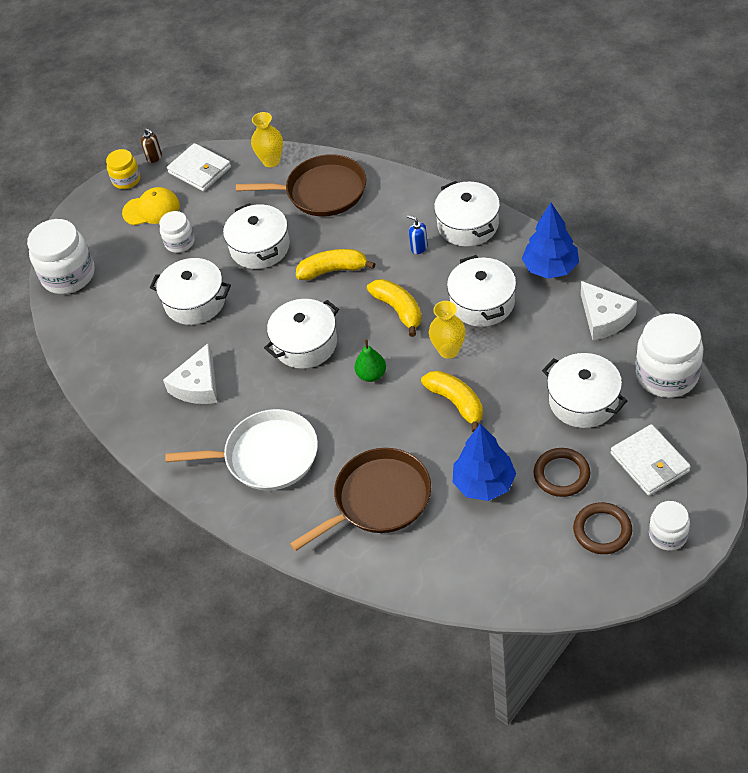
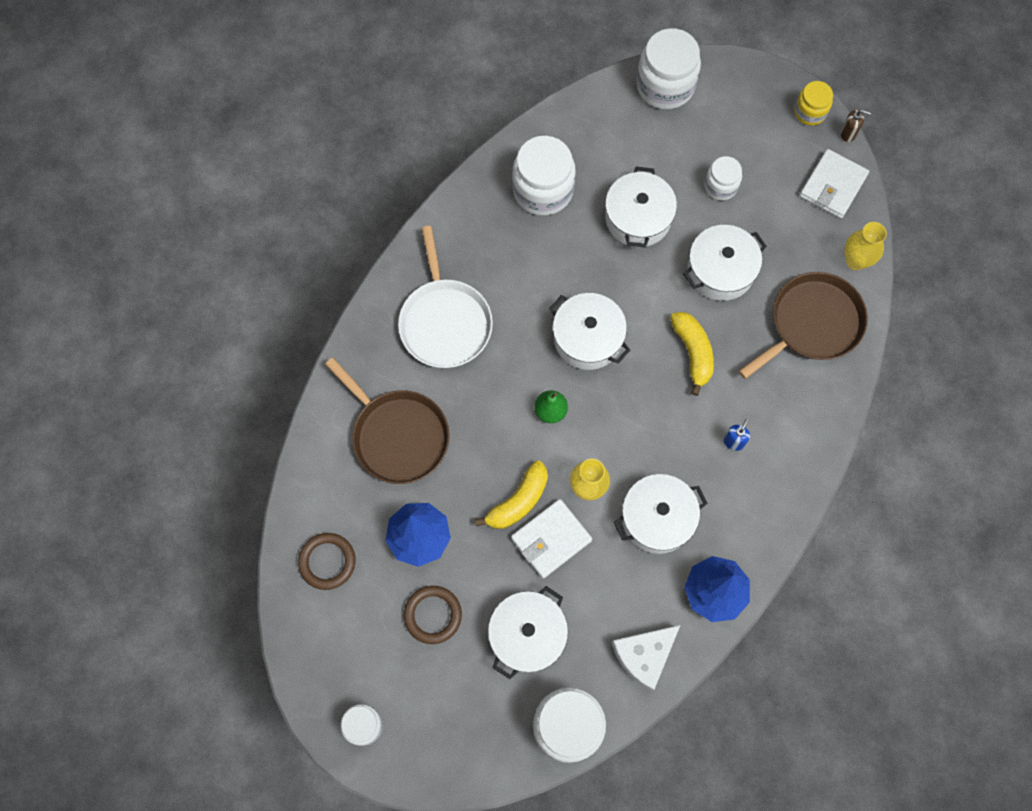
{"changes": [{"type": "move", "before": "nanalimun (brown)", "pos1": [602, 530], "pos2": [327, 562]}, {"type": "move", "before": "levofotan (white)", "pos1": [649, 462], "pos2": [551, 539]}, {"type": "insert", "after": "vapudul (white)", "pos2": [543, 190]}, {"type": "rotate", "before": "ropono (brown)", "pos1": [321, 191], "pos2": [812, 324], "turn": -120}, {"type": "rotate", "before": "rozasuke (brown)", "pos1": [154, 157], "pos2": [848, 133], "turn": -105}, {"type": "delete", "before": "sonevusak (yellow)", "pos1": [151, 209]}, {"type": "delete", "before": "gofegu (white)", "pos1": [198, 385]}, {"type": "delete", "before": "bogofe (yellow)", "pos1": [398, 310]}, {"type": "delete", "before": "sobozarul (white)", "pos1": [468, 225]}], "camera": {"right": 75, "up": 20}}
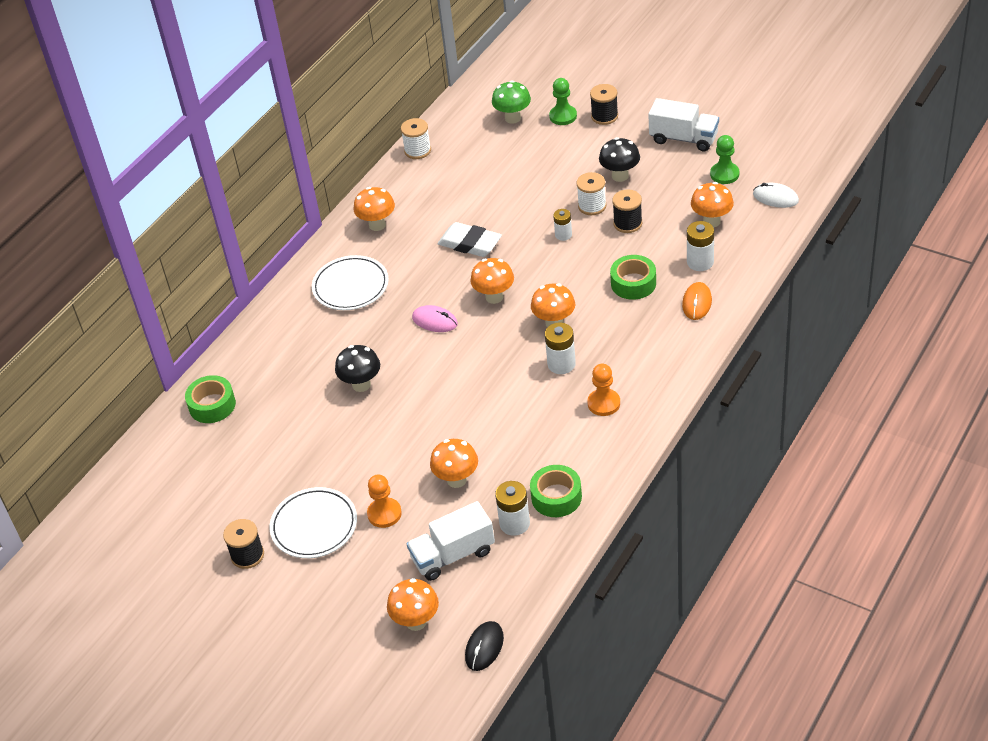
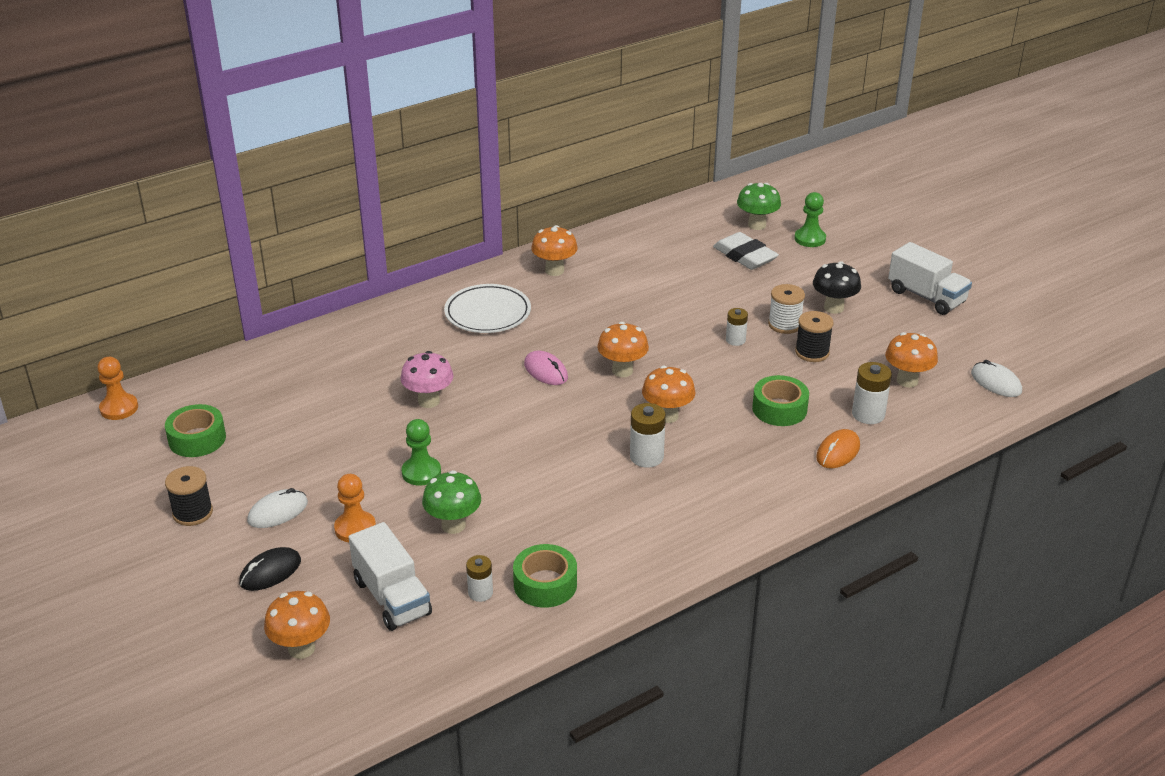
{"changes": [{"type": "move", "before": "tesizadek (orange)", "pos1": [604, 403], "pos2": [119, 408]}, {"type": "move", "before": "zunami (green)", "pos1": [212, 405], "pos2": [197, 439]}, {"type": "move", "before": "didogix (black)", "pos1": [484, 647], "pos2": [270, 572]}, {"type": "replace", "before": "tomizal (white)", "after": "didogix (white)", "pos1": [314, 526], "pos2": [278, 512]}, {"type": "rotate", "before": "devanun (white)", "pos1": [453, 555], "pos2": [392, 597], "turn": -120}, {"type": "recolor", "before": "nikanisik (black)", "after": "nikanisik (pink)", "pos1": [361, 385], "pos2": [429, 401]}, {"type": "move", "before": "tesizadek (green)", "pos1": [724, 174], "pos2": [421, 472]}, {"type": "recolor", "before": "nikanisik (orange)", "after": "nikanisik (green)", "pos1": [456, 480], "pos2": [453, 525]}, {"type": "resize", "before": "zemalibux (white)", "pos1": [514, 523], "pos2": [480, 593], "scale": 0.65}, {"type": "move", "before": "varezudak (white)", "pos1": [470, 244], "pos2": [744, 256]}, {"type": "delete", "before": "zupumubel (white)", "pos1": [417, 150]}, {"type": "delete", "before": "zupumubel (black)", "pos1": [604, 116]}], "camera": {"right": 20, "up": -10}}
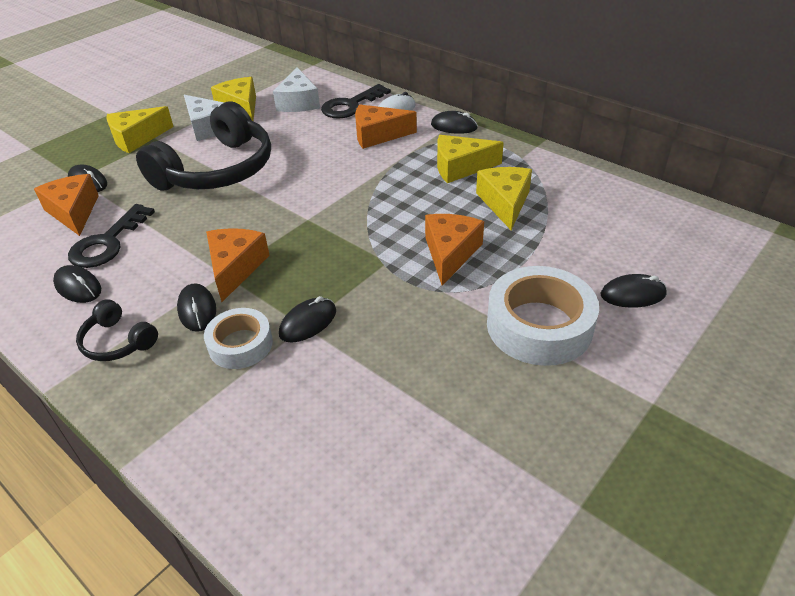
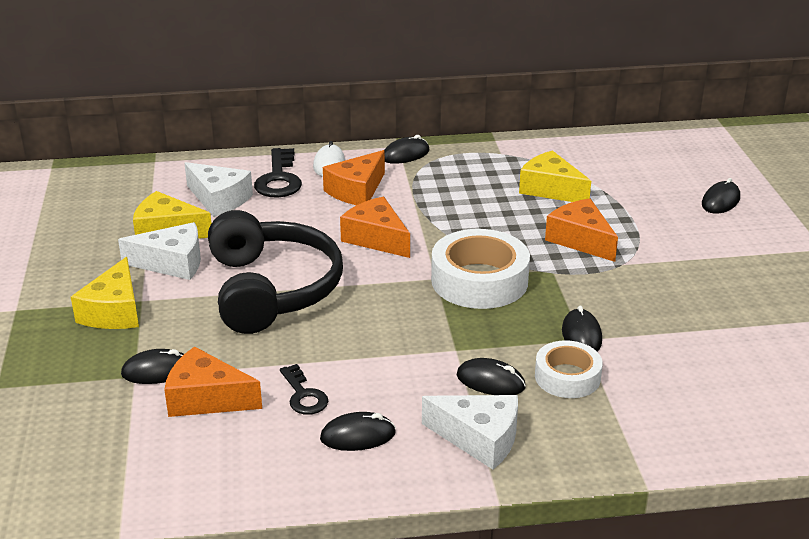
{"changes": [{"type": "resize", "before": "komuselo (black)", "pos1": [107, 243], "pos2": [304, 395], "scale": 0.62}, {"type": "move", "before": "gofegu (orange)", "pos1": [235, 268], "pos2": [376, 238]}, {"type": "replace", "before": "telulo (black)", "after": "gofegu (white)", "pos1": [117, 342], "pos2": [479, 439]}, {"type": "move", "before": "zunami (white)", "pos1": [539, 325], "pos2": [479, 280]}, {"type": "delete", "before": "gofegu (yellow)", "pos1": [460, 167]}], "camera": {"right": -50, "up": -10}}
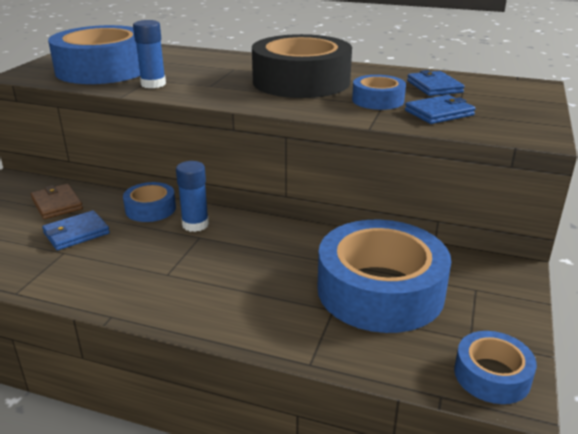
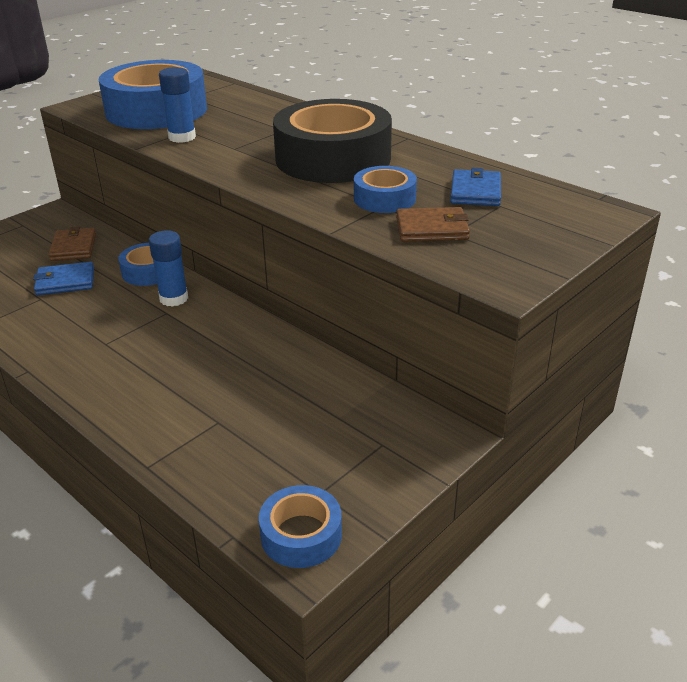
{"changes": [{"type": "recolor", "before": "levofotan (blue)", "after": "levofotan (brown)", "pos1": [439, 113], "pos2": [432, 228]}, {"type": "delete", "before": "zunami (blue)", "pos1": [380, 290]}], "camera": {"right": 25, "up": 5}}
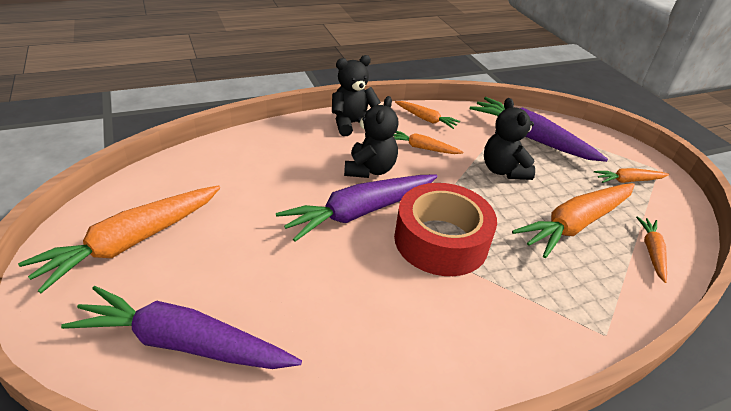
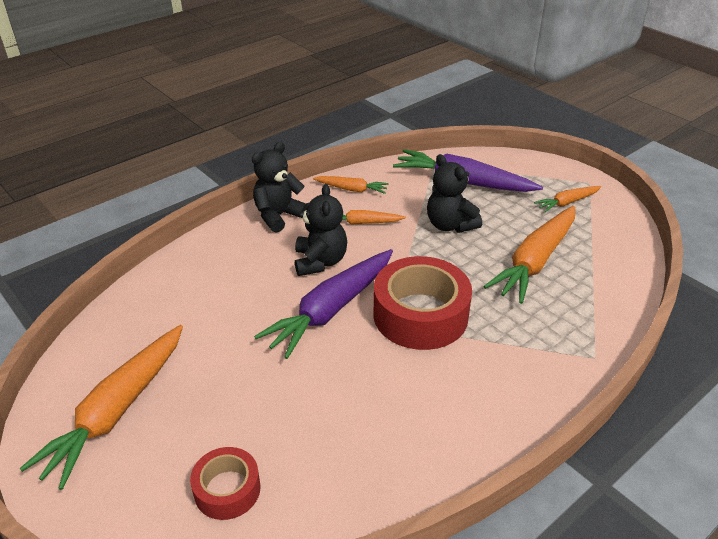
{"changes": [{"type": "replace", "before": "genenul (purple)", "after": "zunami (red)", "pos1": [184, 343], "pos2": [227, 489]}, {"type": "delete", "before": "genenul (orange)", "pos1": [651, 252]}], "camera": {"right": -15, "up": 0}}
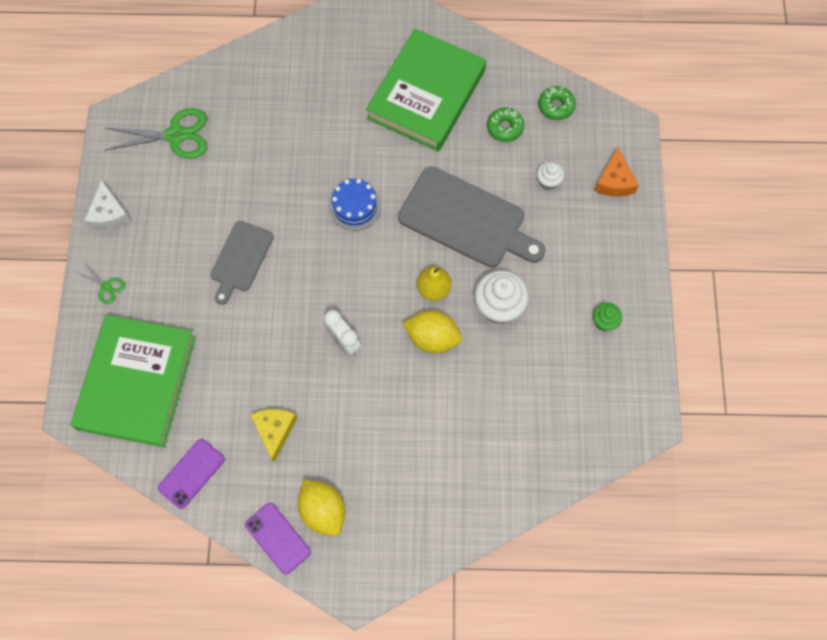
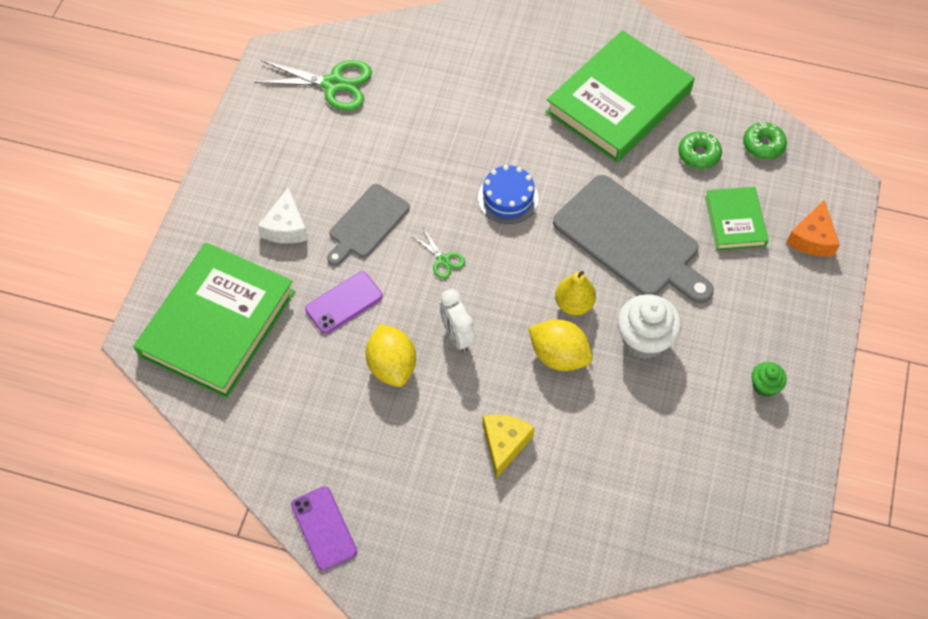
{"changes": [{"type": "move", "before": "gofegu (white)", "pos1": [109, 214], "pos2": [286, 227]}, {"type": "move", "before": "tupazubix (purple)", "pos1": [191, 473], "pos2": [344, 303]}, {"type": "move", "before": "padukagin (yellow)", "pos1": [323, 510], "pos2": [392, 366]}, {"type": "move", "before": "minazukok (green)", "pos1": [106, 287], "pos2": [443, 260]}, {"type": "move", "before": "gofegu (yellow)", "pos1": [274, 430], "pos2": [504, 444]}, {"type": "replace", "before": "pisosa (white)", "after": "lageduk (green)", "pos1": [548, 181], "pos2": [735, 221]}], "camera": {"right": 15, "up": -10}}
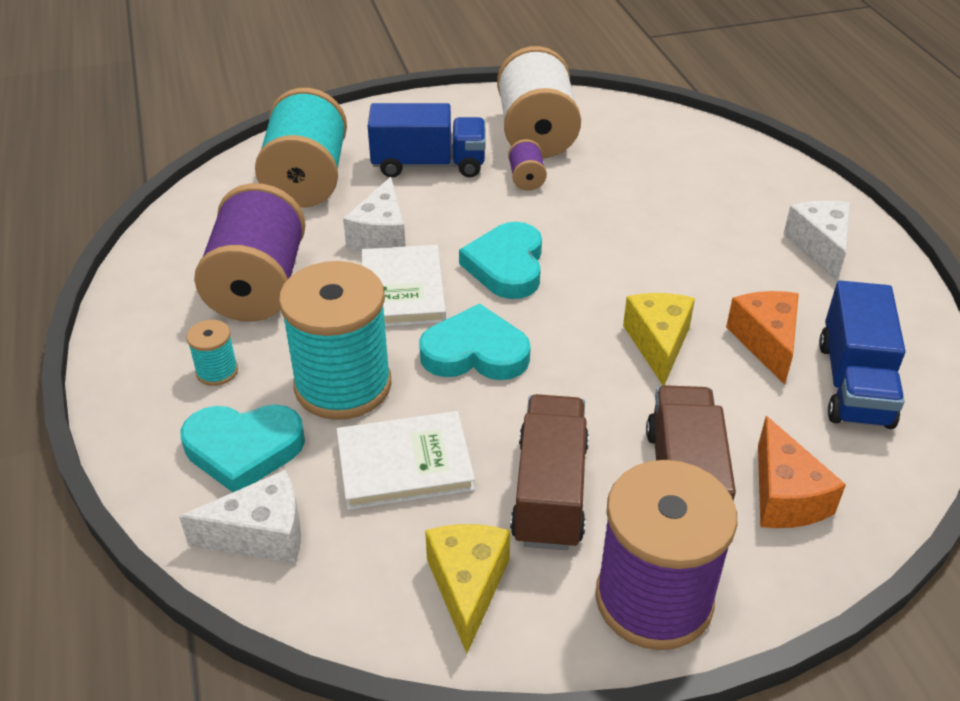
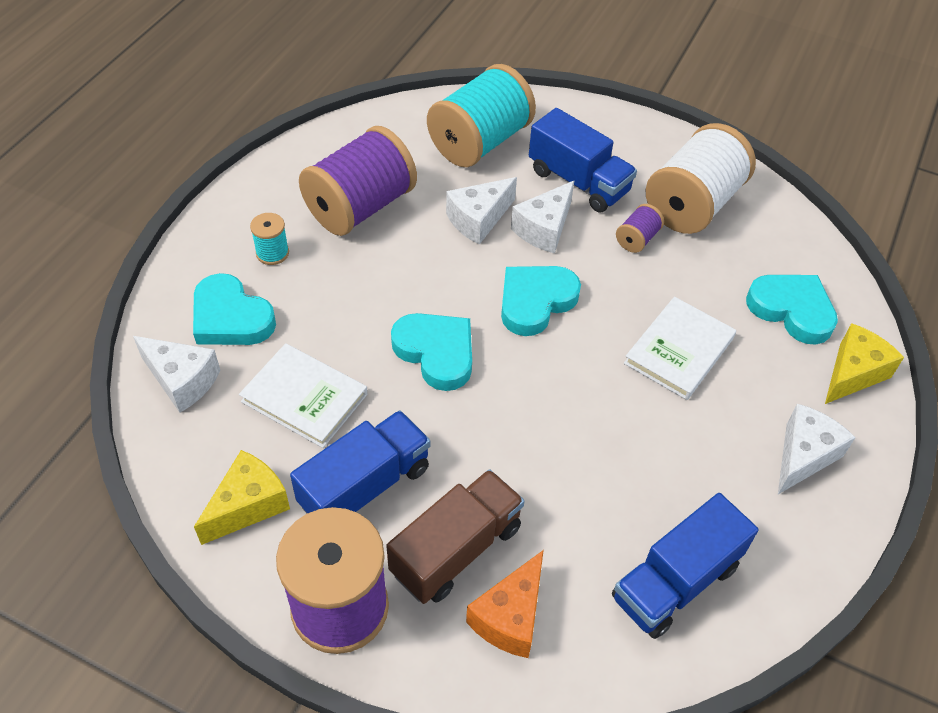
{"changes": [{"type": "recolor", "before": "devanun (brown)", "after": "devanun (blue)", "pos1": [550, 492], "pos2": [365, 486]}, {"type": "insert", "after": "gofegu (white)", "pos2": [544, 229]}, {"type": "move", "before": "lageduk (white)", "pos1": [403, 290], "pos2": [679, 351]}, {"type": "insert", "after": "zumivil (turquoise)", "pos2": [792, 310]}, {"type": "move", "before": "gofegu (yellow)", "pos1": [658, 344], "pos2": [853, 373]}, {"type": "delete", "before": "zupumubel (turquoise)", "pos1": [343, 385]}, {"type": "delete", "before": "gofegu (orange)", "pos1": [766, 342]}], "camera": {"right": 40, "up": 10}}
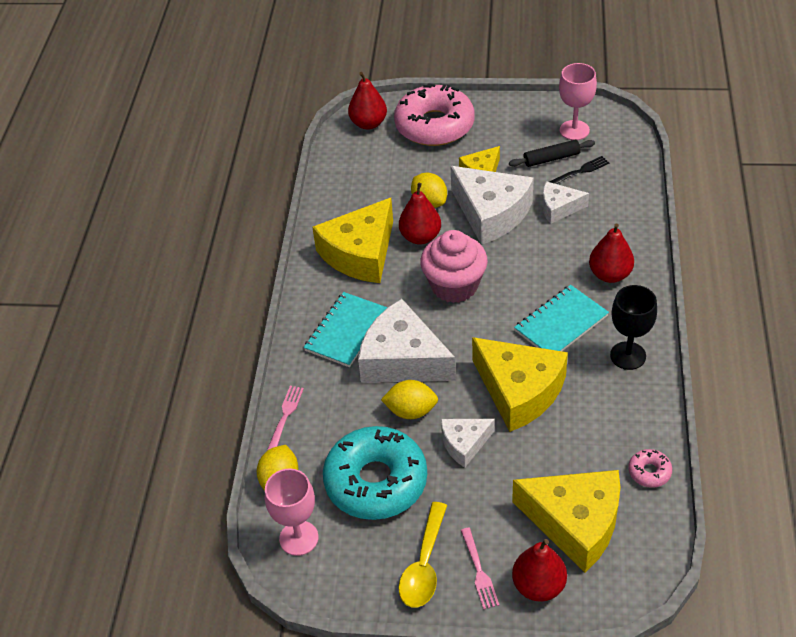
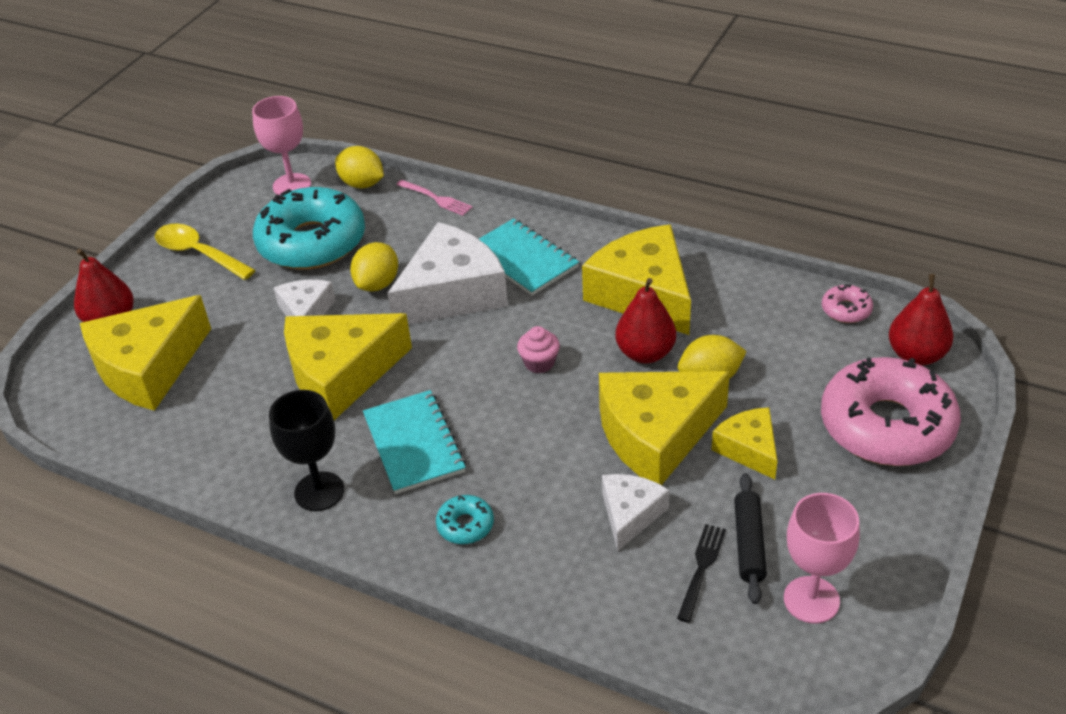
{"changes": [{"type": "replace", "before": "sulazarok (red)", "after": "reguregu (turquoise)", "pos1": [610, 274], "pos2": [465, 525]}, {"type": "resize", "before": "pisosa (pink)", "pos1": [454, 286], "pos2": [539, 363], "scale": 0.47}, {"type": "recolor", "before": "gofegu (white)", "after": "gofegu (yellow)", "pos1": [491, 213], "pos2": [656, 435]}, {"type": "rotate", "before": "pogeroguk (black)", "pos1": [579, 171], "pos2": [701, 569], "turn": -150}, {"type": "move", "before": "reguregu (pink)", "pos1": [649, 472], "pos2": [846, 310]}, {"type": "delete", "before": "pogeroguk (pink)", "pos1": [479, 571]}], "camera": {"right": 110, "up": -5}}
